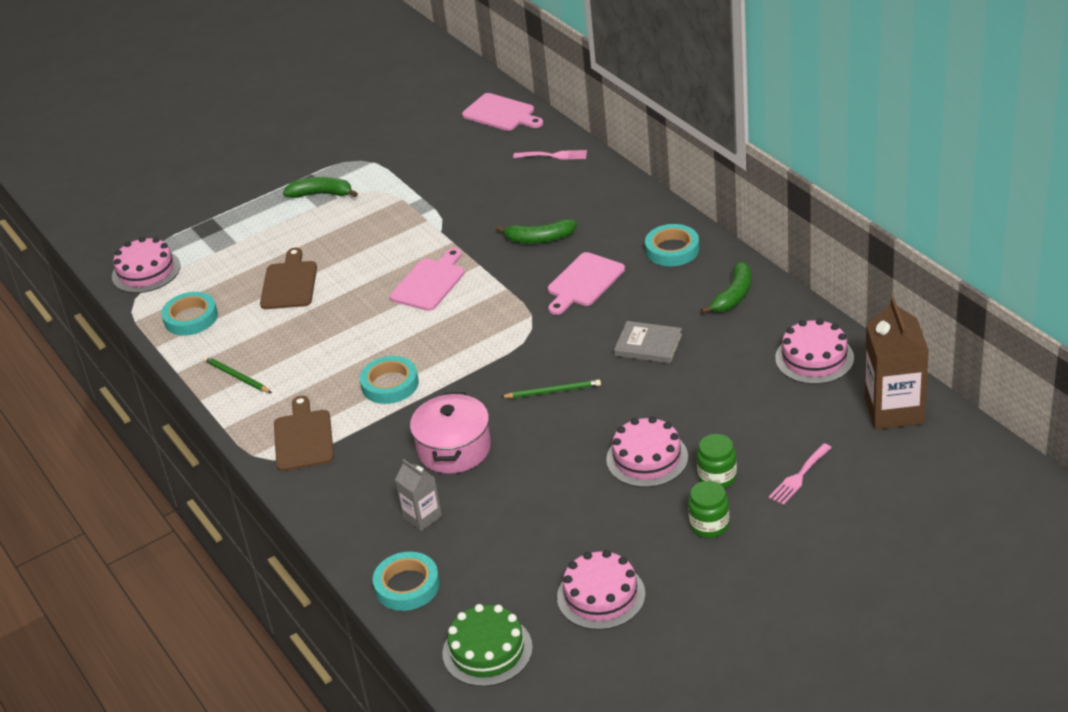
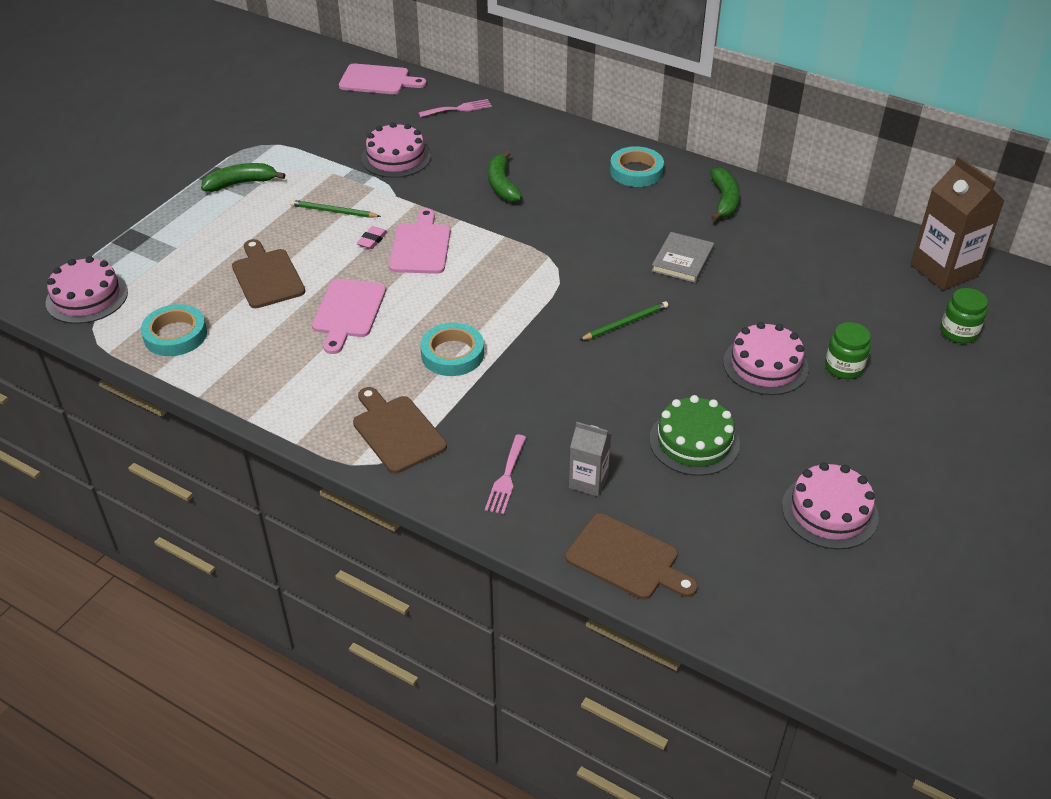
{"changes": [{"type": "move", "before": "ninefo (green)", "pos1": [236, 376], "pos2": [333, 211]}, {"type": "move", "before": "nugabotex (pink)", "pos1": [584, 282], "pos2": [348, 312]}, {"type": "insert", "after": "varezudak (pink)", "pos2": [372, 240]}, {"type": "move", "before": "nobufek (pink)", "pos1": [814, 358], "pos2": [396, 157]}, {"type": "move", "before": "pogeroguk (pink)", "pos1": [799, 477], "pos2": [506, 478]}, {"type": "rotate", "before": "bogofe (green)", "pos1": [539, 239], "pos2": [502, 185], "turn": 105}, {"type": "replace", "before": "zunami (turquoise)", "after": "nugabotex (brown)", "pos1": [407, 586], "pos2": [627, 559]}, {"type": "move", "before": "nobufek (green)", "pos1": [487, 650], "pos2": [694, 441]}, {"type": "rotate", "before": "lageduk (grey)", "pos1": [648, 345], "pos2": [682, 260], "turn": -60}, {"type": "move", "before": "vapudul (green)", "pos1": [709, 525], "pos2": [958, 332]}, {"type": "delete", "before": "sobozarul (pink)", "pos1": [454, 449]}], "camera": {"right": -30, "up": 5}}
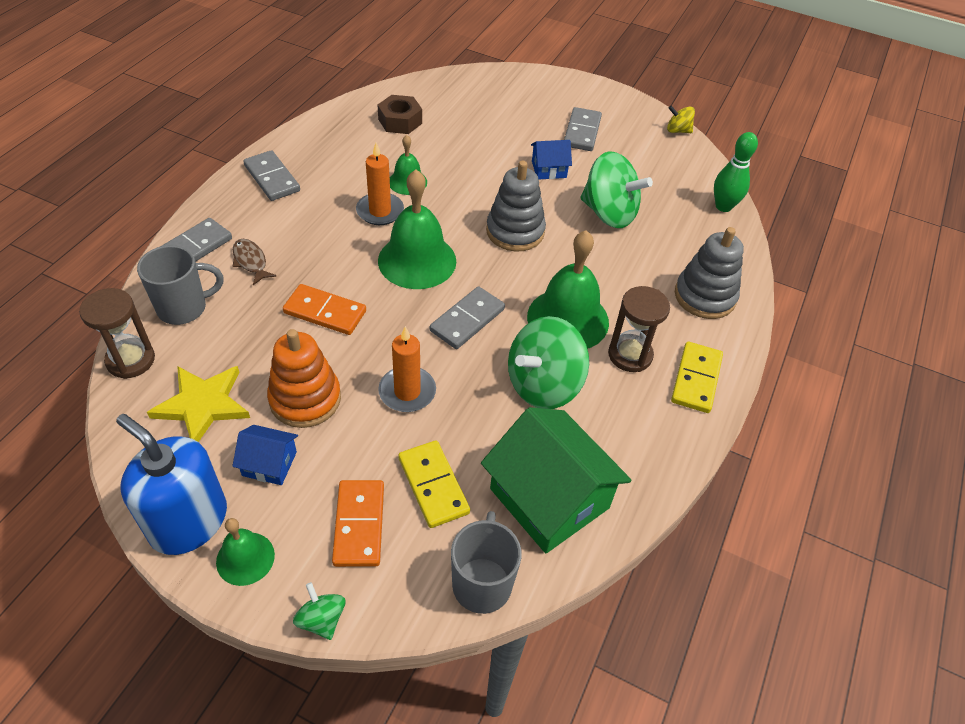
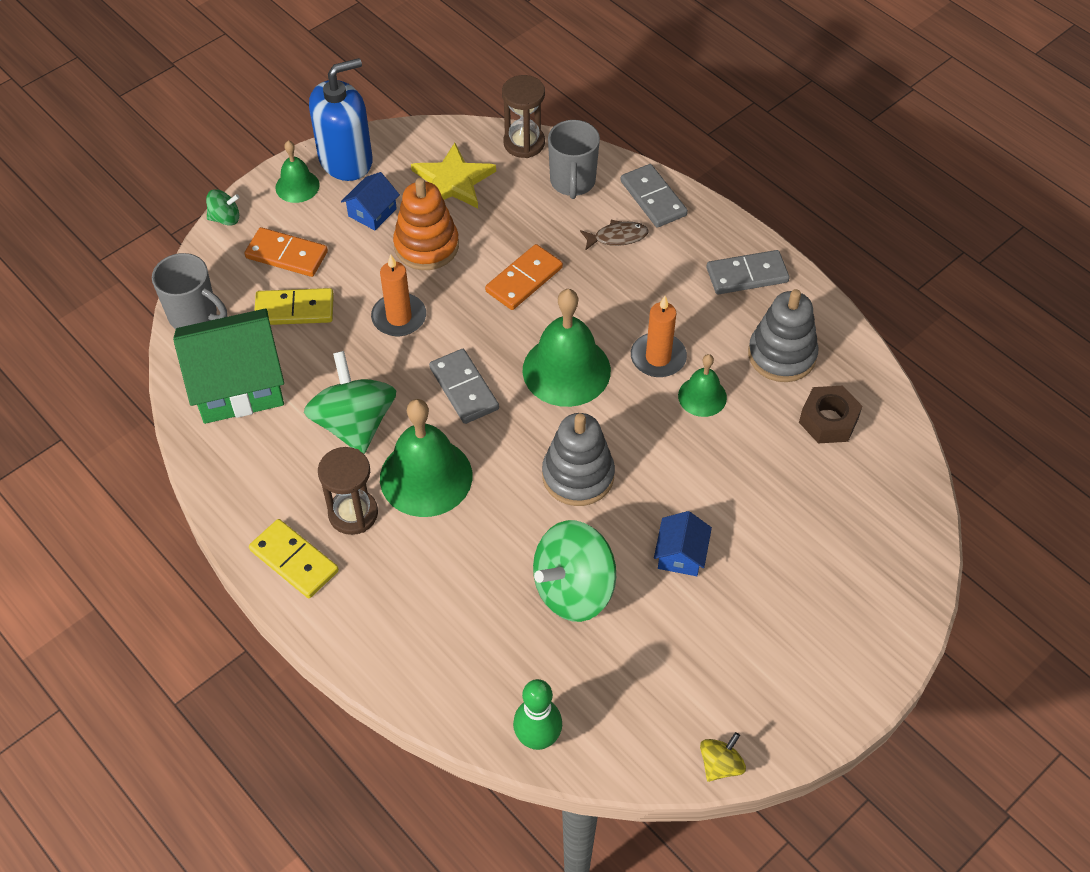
{"changes": [{"type": "move", "before": "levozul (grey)", "pos1": [704, 296], "pos2": [782, 355]}, {"type": "delete", "before": "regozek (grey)", "pos1": [582, 132]}], "camera": {"right": 115, "up": 5}}
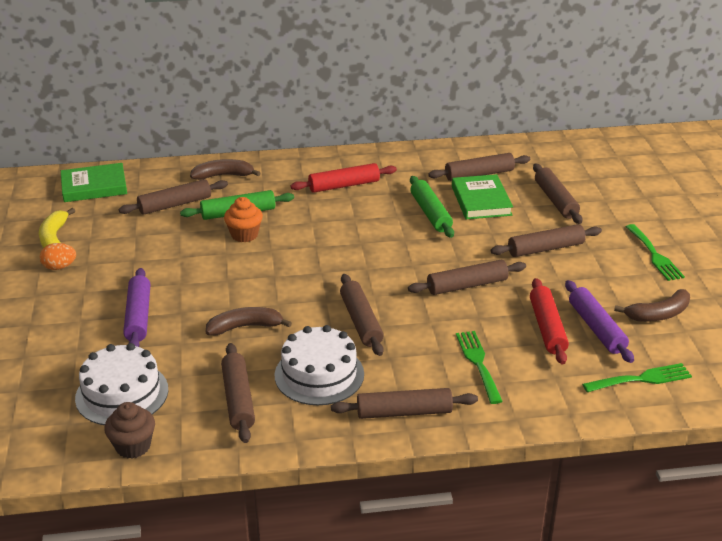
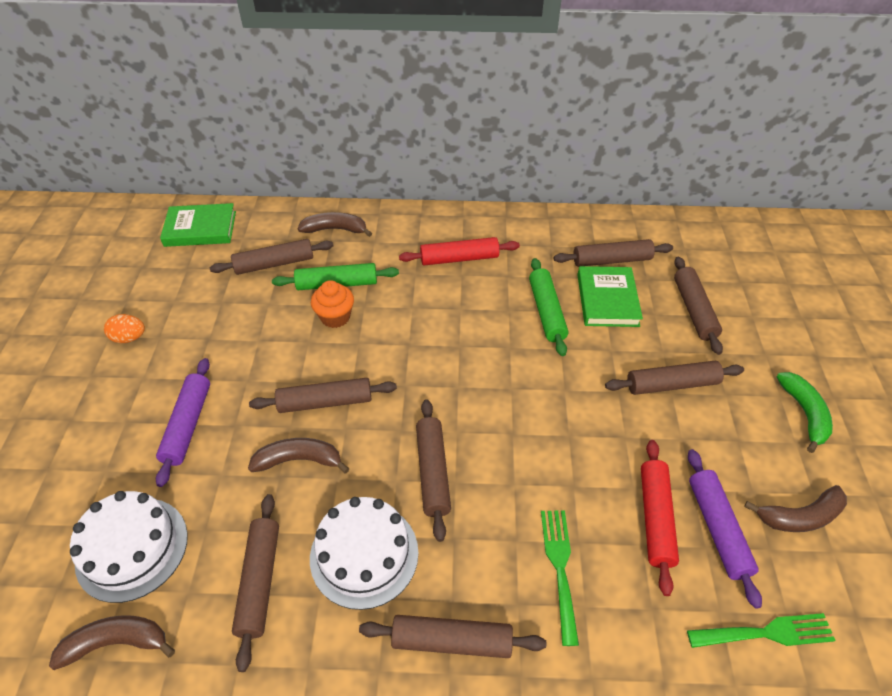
{"changes": [{"type": "replace", "before": "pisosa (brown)", "after": "bogofe (brown)", "pos1": [133, 446], "pos2": [117, 642]}, {"type": "move", "before": "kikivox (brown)", "pos1": [467, 285], "pos2": [325, 402]}, {"type": "replace", "before": "pogeroguk (green)", "after": "bogofe (green)", "pos1": [654, 255], "pos2": [804, 413]}, {"type": "delete", "before": "bogofe (yellow)", "pos1": [54, 238]}], "camera": {"right": 10, "up": 15}}
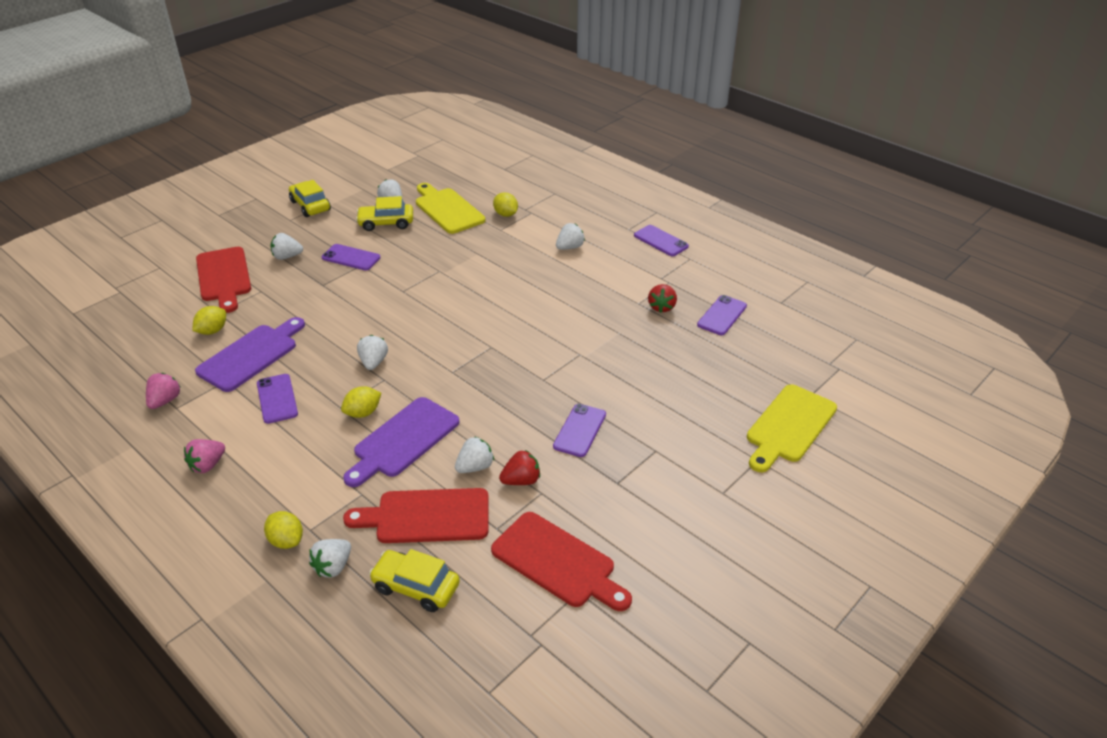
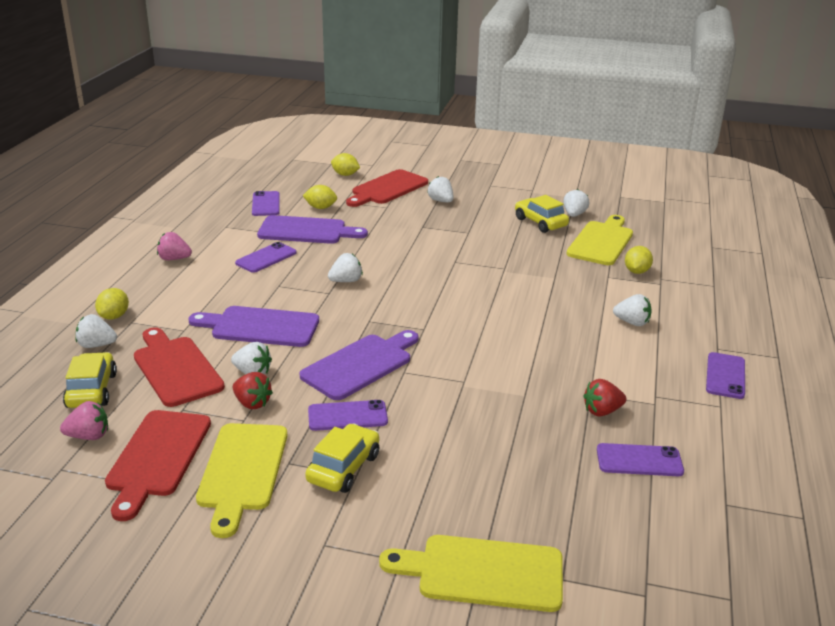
{"changes": [{"type": "move", "before": "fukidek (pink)", "pos1": [165, 401], "pos2": [89, 436]}, {"type": "insert", "after": "nugabotex (yellow)", "pos2": [242, 471]}, {"type": "move", "before": "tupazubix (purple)", "pos1": [351, 257], "pos2": [266, 204]}, {"type": "insert", "after": "nugabotex (purple)", "pos2": [360, 365]}, {"type": "move", "before": "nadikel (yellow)", "pos1": [310, 206], "pos2": [343, 468]}, {"type": "move", "before": "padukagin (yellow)", "pos1": [363, 413], "pos2": [345, 175]}], "camera": {"right": 60, "up": -10}}
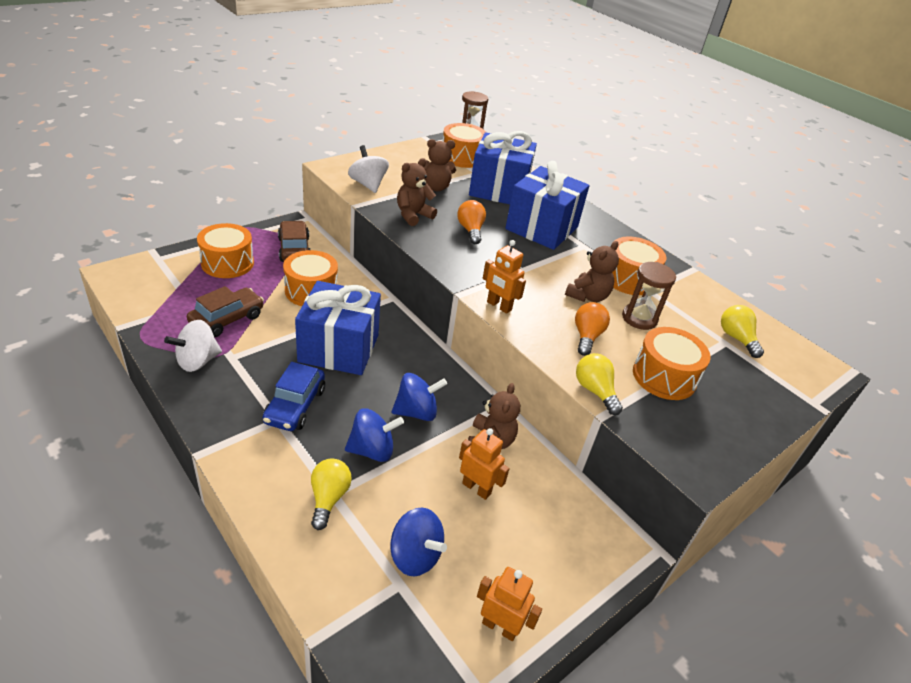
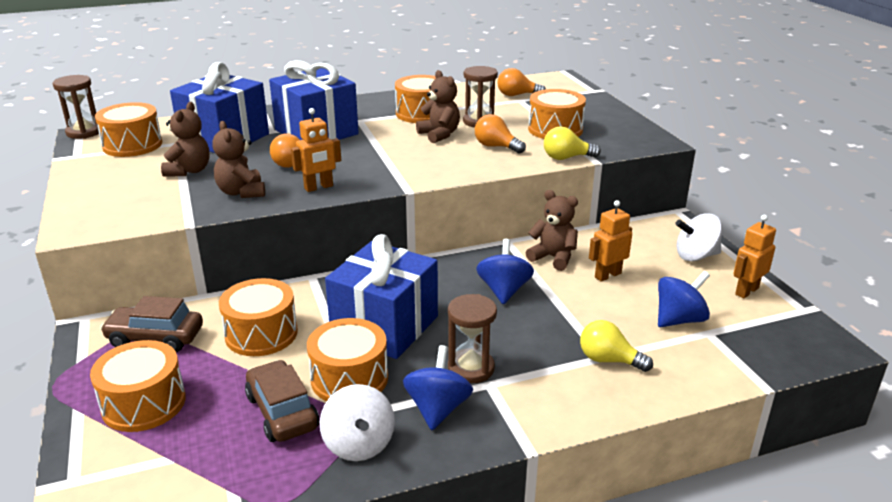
{"changes": [{"type": "move", "before": "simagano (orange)", "pos1": [499, 306], "pos2": [319, 187]}, {"type": "insert", "after": "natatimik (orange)", "pos2": [349, 378]}, {"type": "move", "before": "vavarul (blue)", "pos1": [372, 450], "pos2": [437, 409]}, {"type": "replace", "before": "nadikel (blue)", "after": "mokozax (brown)", "pos1": [295, 406], "pos2": [471, 368]}, {"type": "recolor", "before": "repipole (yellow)", "after": "repipole (orange)", "pos1": [736, 338], "pos2": [517, 95]}, {"type": "move", "before": "vavarul (white)", "pos1": [368, 184], "pos2": [696, 256]}], "camera": {"right": -65, "up": -10}}
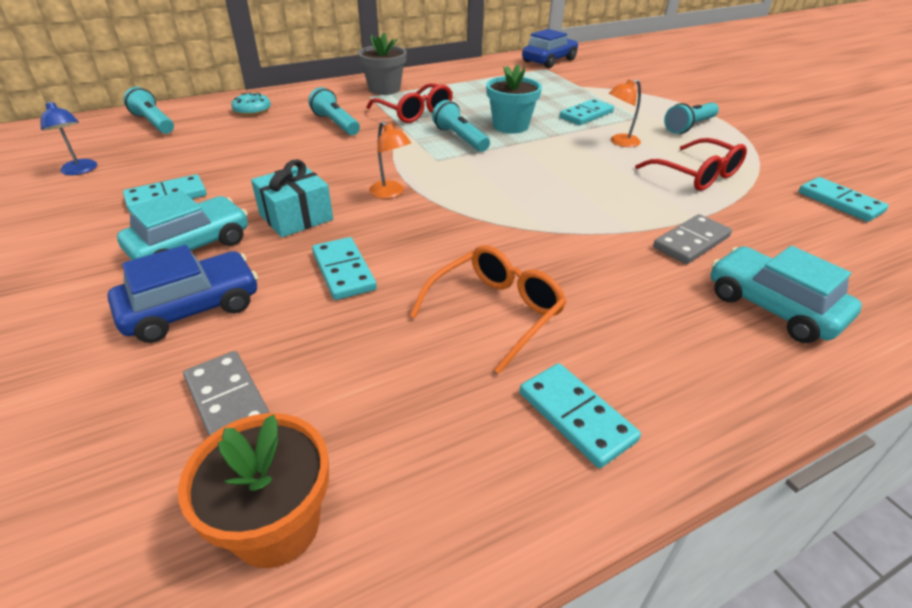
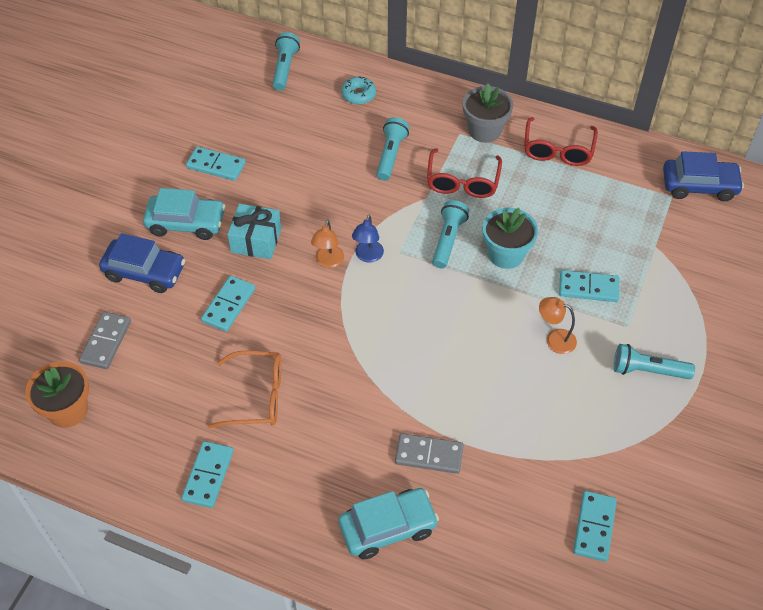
{"changes": [{"type": "rotate", "before": "nadikel (turquoise)", "pos1": [773, 307], "pos2": [388, 527], "turn": 60}, {"type": "move", "before": "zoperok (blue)", "pos1": [80, 170], "pos2": [368, 256]}, {"type": "move", "before": "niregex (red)", "pos1": [697, 175], "pos2": [558, 150]}], "camera": {"right": 50, "up": 15}}
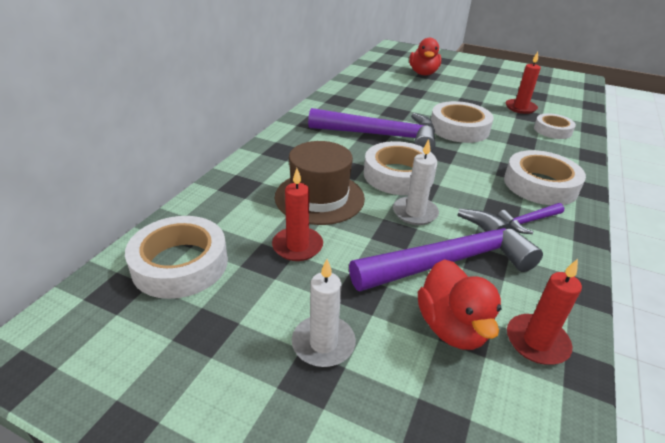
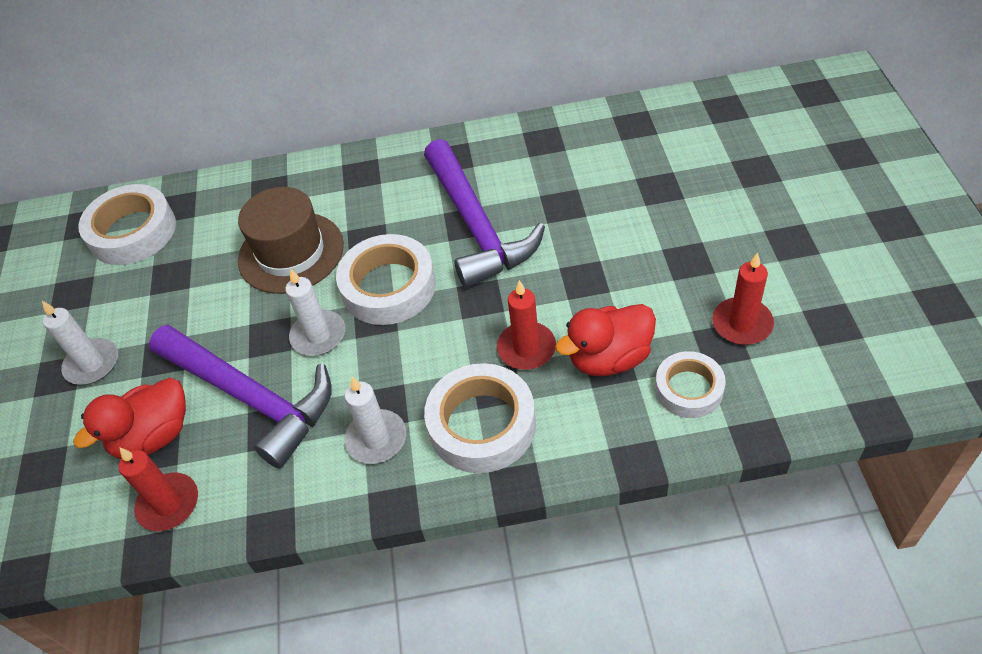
{"changes": [{"type": "replace", "before": "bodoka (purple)", "after": "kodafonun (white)", "pos1": [528, 221], "pos2": [376, 439]}, {"type": "move", "before": "kodafonun (red)", "pos1": [297, 246], "pos2": [526, 348]}, {"type": "move", "before": "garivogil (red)", "pos1": [423, 73], "pos2": [609, 358]}, {"type": "delete", "before": "zunami (white)", "pos1": [459, 128]}], "camera": {"right": 65, "up": 15}}
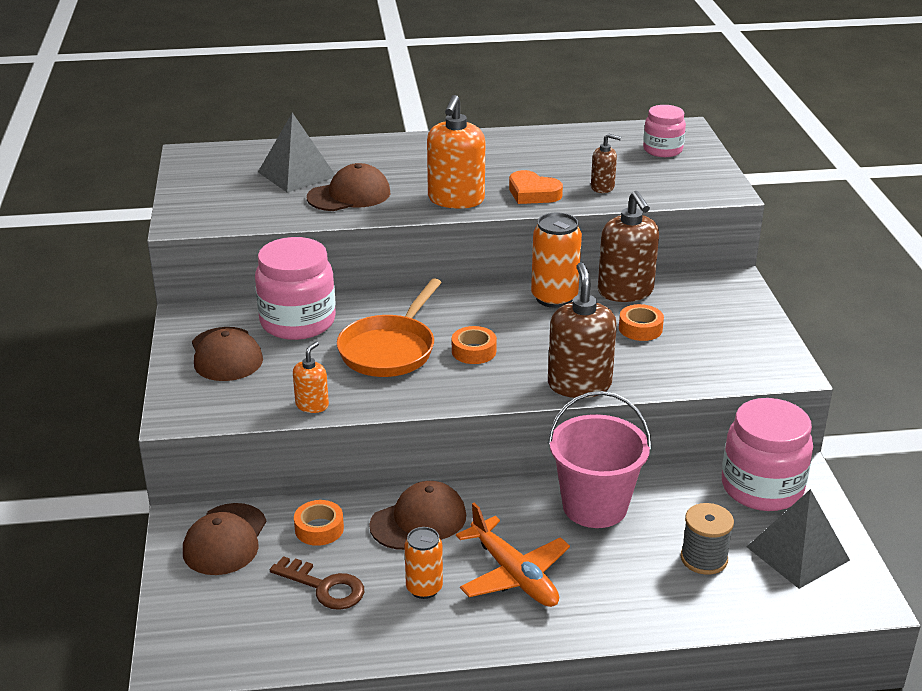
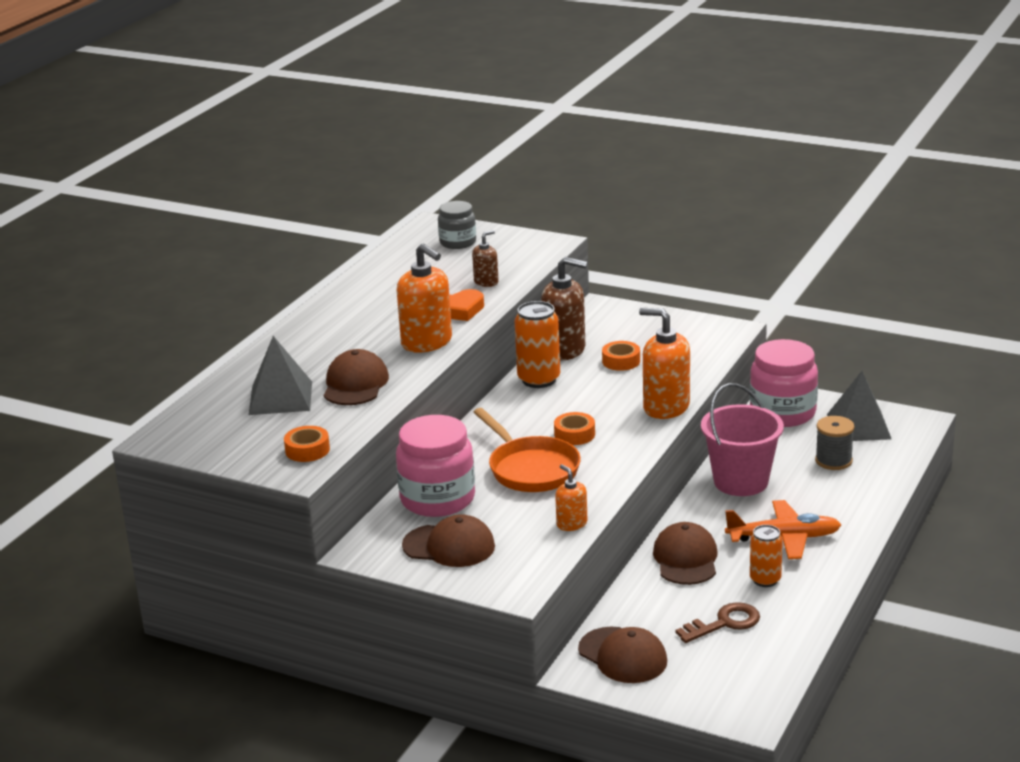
{"changes": [{"type": "move", "before": "zunami (orange)", "pos1": [319, 529], "pos2": [307, 450]}, {"type": "recolor", "before": "vapudul (pink)", "after": "vapudul (grey)", "pos1": [662, 150], "pos2": [458, 242]}, {"type": "recolor", "before": "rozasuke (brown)", "after": "rozasuke (orange)", "pos1": [579, 384], "pos2": [666, 407]}], "camera": {"right": -55, "up": -5}}
